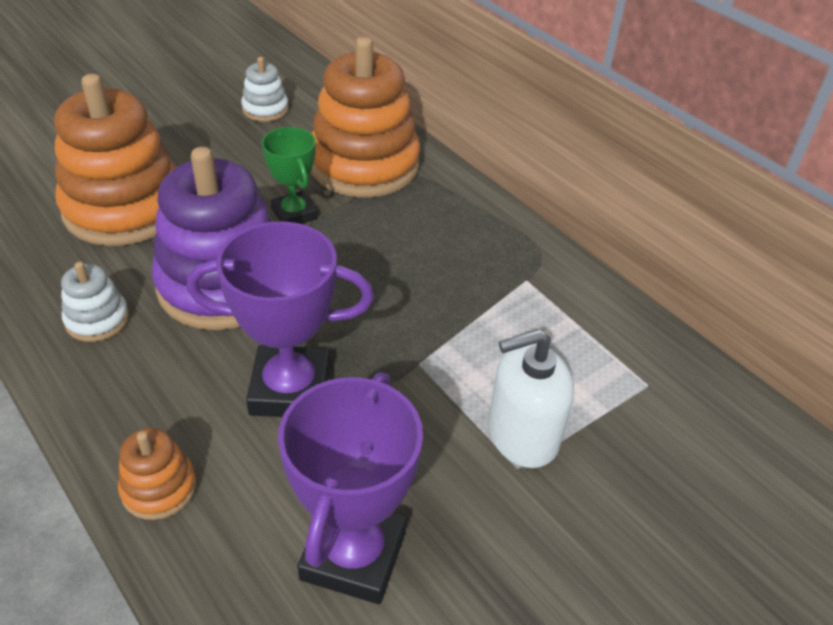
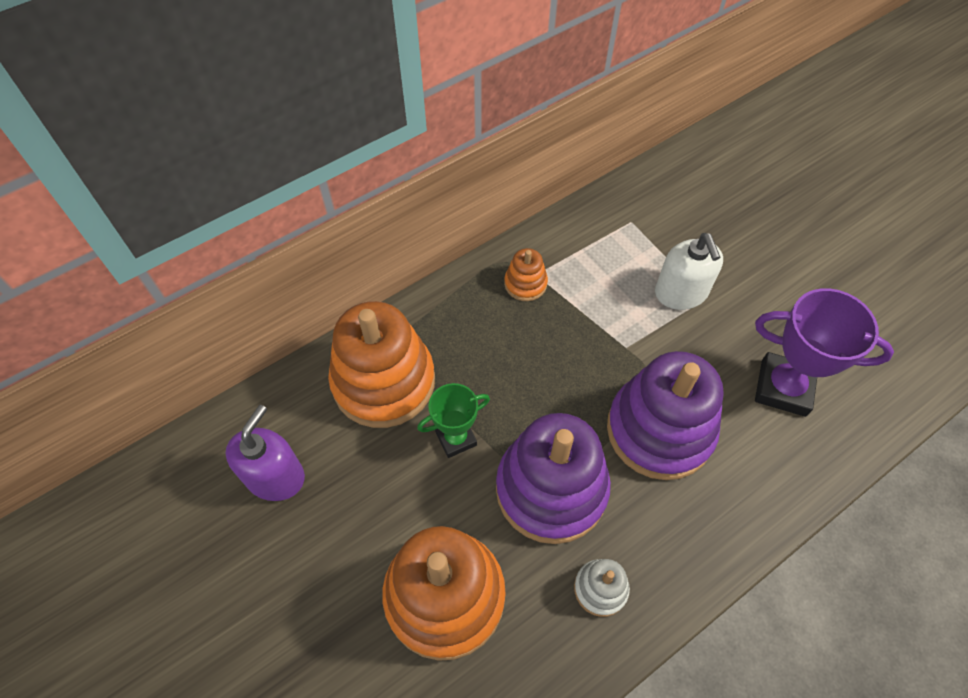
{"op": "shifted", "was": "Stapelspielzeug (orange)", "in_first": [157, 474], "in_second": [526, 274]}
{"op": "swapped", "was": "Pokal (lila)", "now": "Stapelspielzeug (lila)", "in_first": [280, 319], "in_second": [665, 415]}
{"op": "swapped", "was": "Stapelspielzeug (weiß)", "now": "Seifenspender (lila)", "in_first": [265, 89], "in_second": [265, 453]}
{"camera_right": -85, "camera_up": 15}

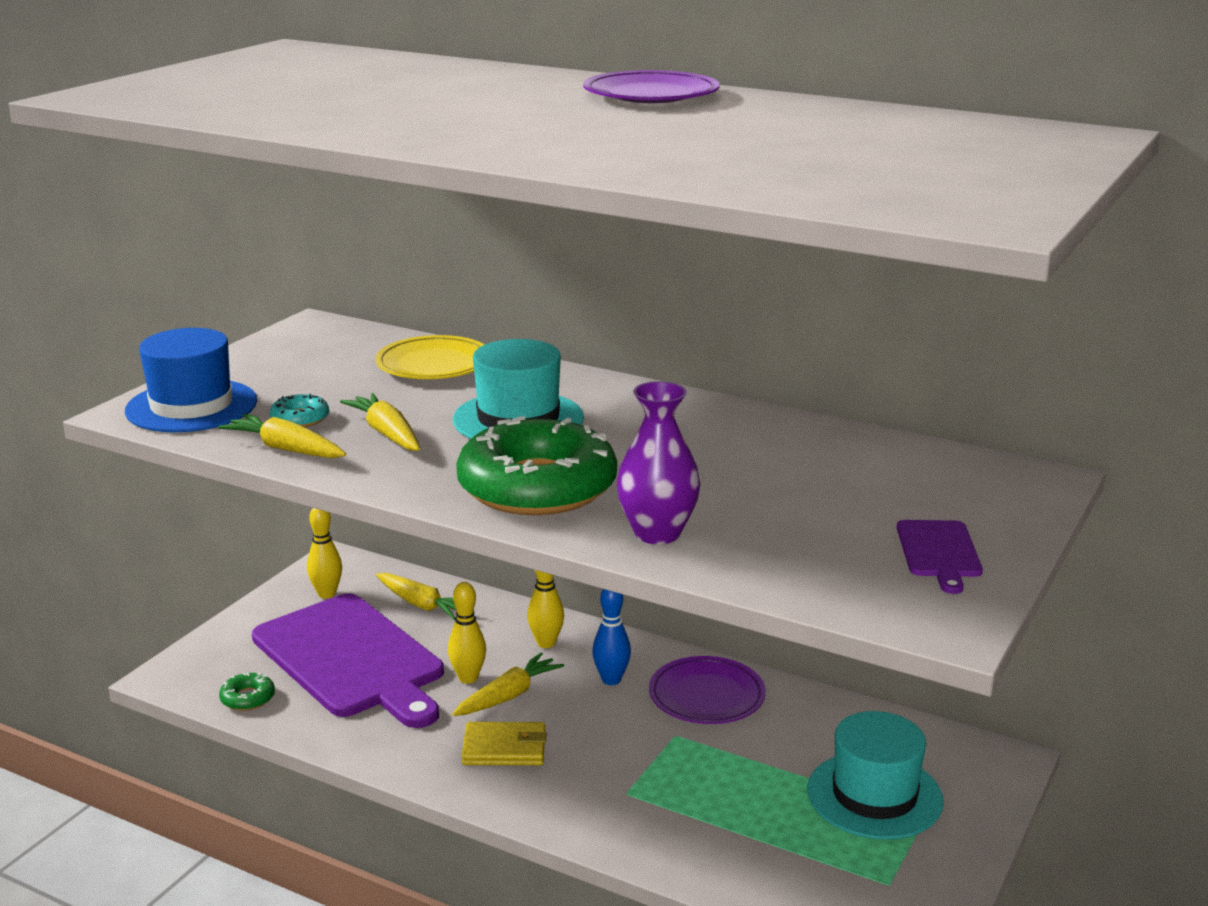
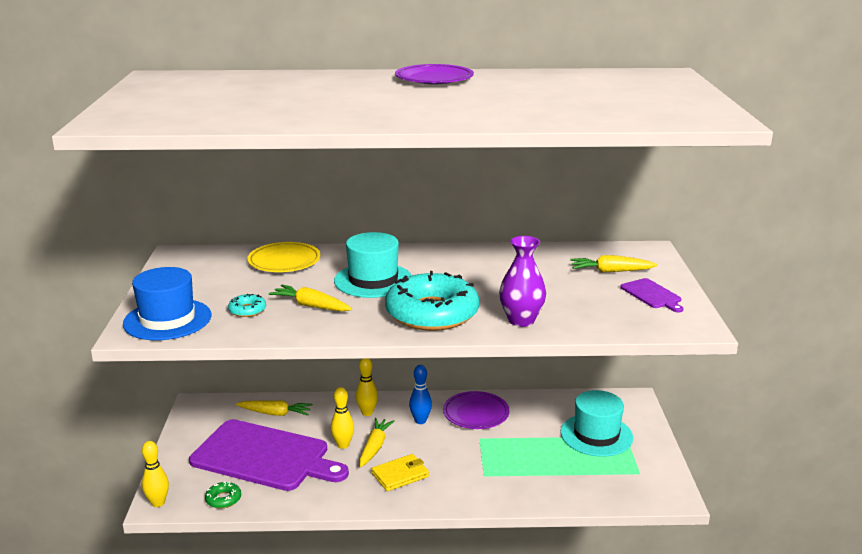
{"op": "shifted", "was": "Karotte (gelb)", "in_first": [282, 435], "in_second": [614, 264]}
{"op": "shifted", "was": "Bowlingkegel (gelb)", "in_first": [324, 553], "in_second": [155, 474]}
{"op": "repainted", "was": "Donut (grün)", "now": "Donut (türkis)", "in_first": [536, 465], "in_second": [432, 301]}
{"camera_right": -30, "camera_up": 0}

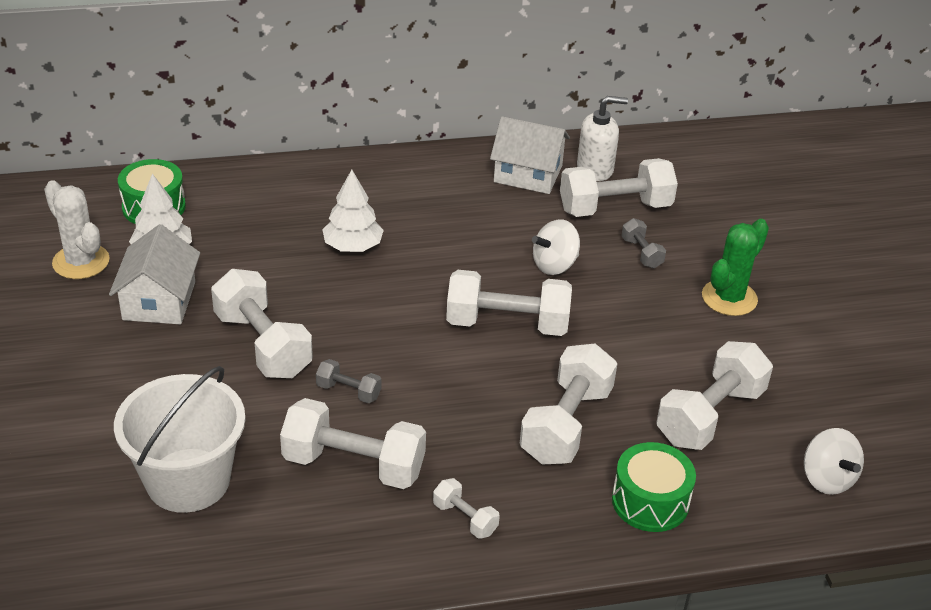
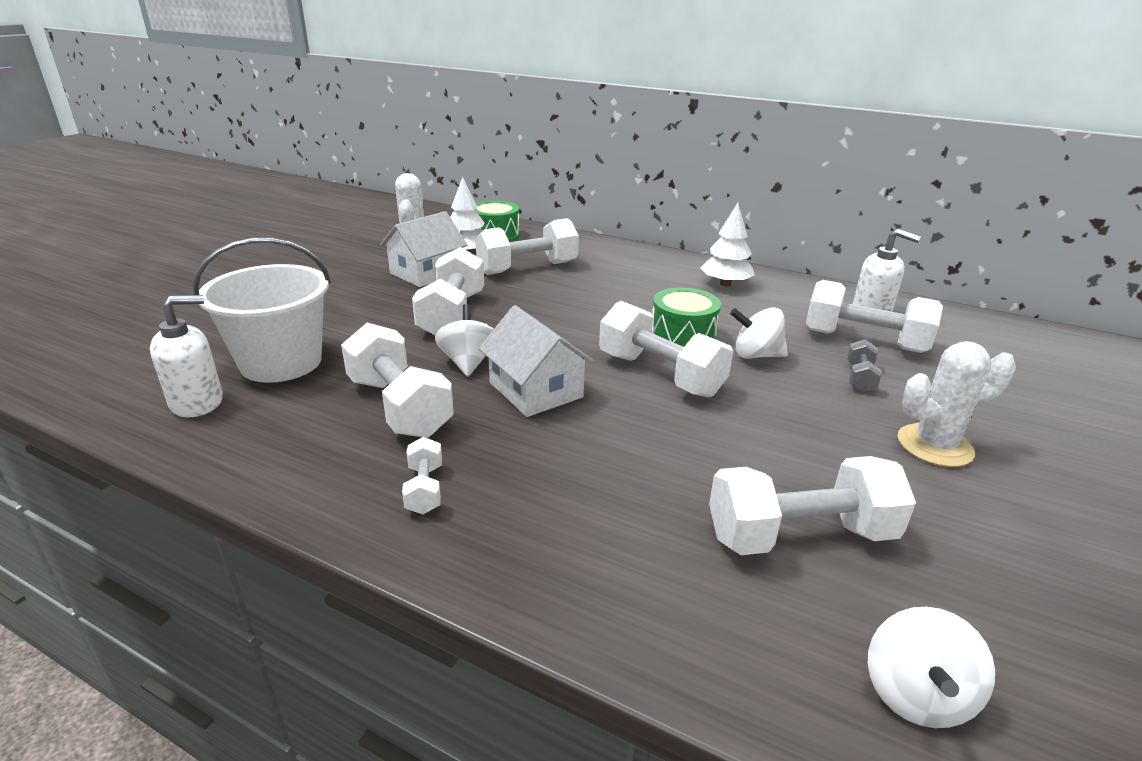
{"op": "swapped", "was": "Hantel (grau)", "now": "Kreisel (weiß)", "in_first": [349, 381], "in_second": [464, 340]}
{"op": "shifted", "was": "Baum (weiß)", "in_first": [353, 211], "in_second": [728, 244]}
{"op": "shifted", "was": "Haus (weiß)", "in_first": [530, 155], "in_second": [537, 361]}
{"op": "shifted", "was": "Hantel (weiß)", "in_first": [568, 404], "in_second": [527, 246]}
{"op": "shifted", "was": "Trommel (grün)", "in_first": [654, 487], "in_second": [686, 317]}
{"op": "repainted", "was": "Kaktus (grün)", "now": "Kaktus (weiß)", "in_first": [735, 267], "in_second": [956, 404]}
{"op": "new", "now": "Seifenspender (weiß)", "in_second": [186, 356]}
{"camera_right": 40, "camera_up": -10}

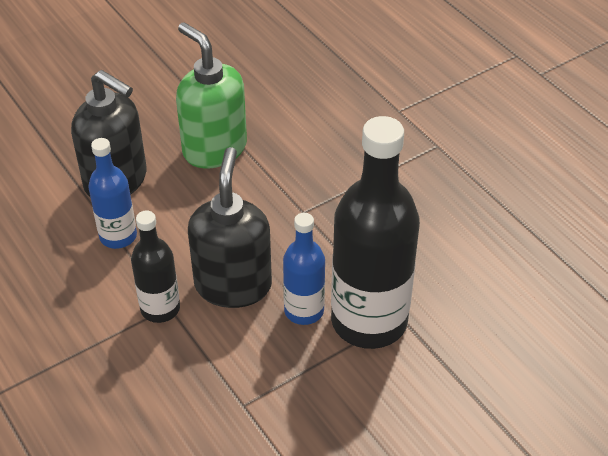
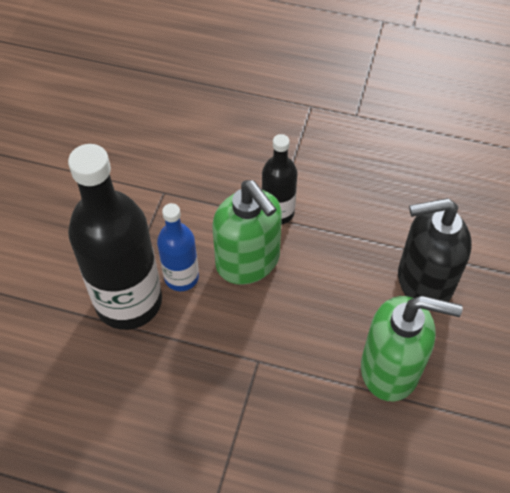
{"op": "gone", "was": "Flasche (blau)", "in_first": [112, 193]}
{"op": "repainted", "was": "Seifenspender (schwarz)", "now": "Seifenspender (grün)", "in_first": [230, 227], "in_second": [247, 232]}
{"camera_right": 140, "camera_up": 10}

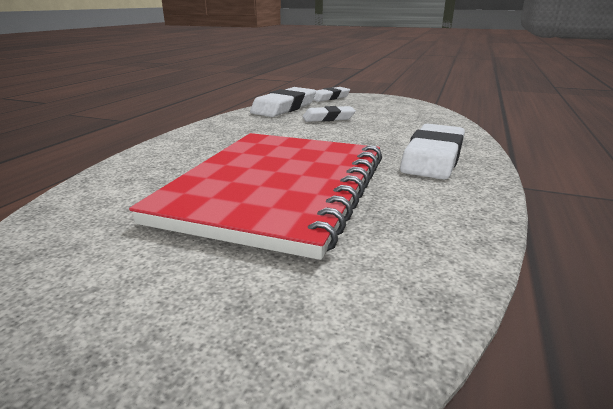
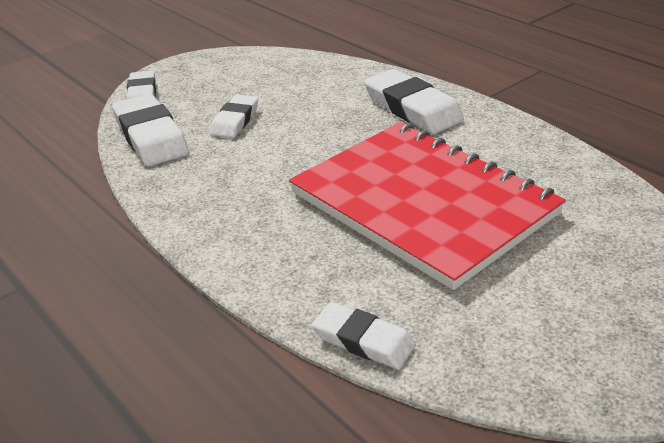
{"op": "new", "now": "Radiergummi (weiß)", "in_second": [364, 335]}
{"camera_right": -60, "camera_up": 10}

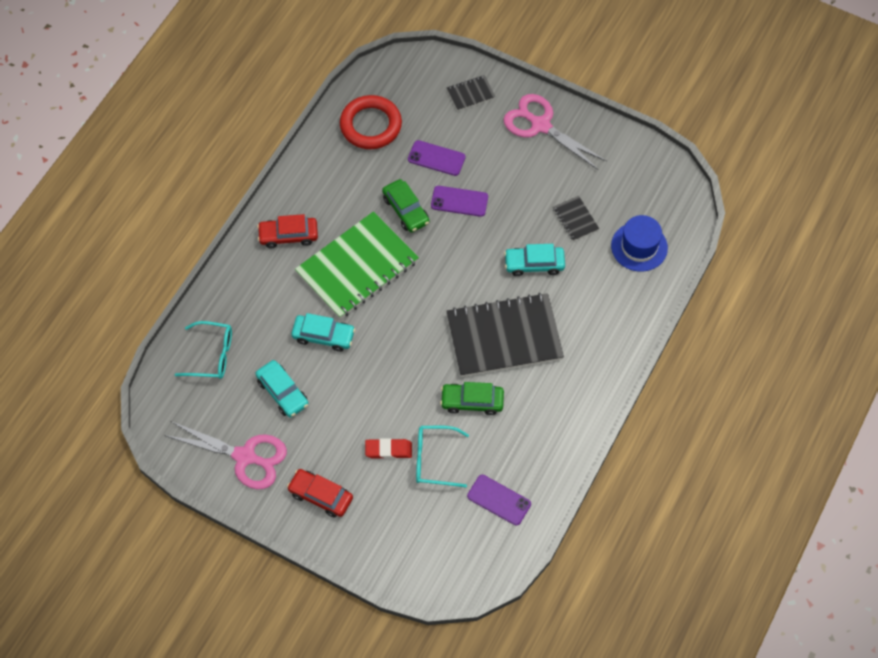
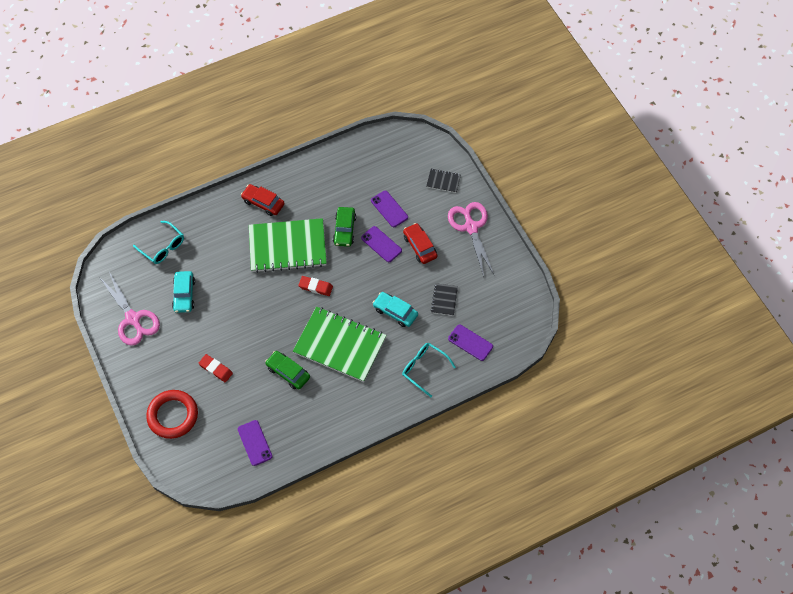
{"op": "shifted", "was": "Auto (rot)", "in_first": [320, 493], "in_second": [420, 243]}
{"op": "gone", "was": "Auto (türkis)", "in_first": [323, 332]}
{"op": "shifted", "was": "Ring (rot)", "in_first": [371, 122], "in_second": [172, 414]}
{"op": "shifted", "was": "Brille (türkis)", "in_first": [442, 456], "in_second": [429, 370]}
{"op": "repainted", "was": "Notizbuch (schwarz)", "now": "Notizbuch (grün)", "in_first": [505, 335], "in_second": [340, 344]}
{"op": "swapped", "was": "Hut (blau)", "now": "Handy (lila)", "in_first": [639, 243], "in_second": [470, 342]}
{"op": "new", "now": "Radiergummi (rot)", "in_second": [315, 286]}
{"camera_right": 35, "camera_up": 0}

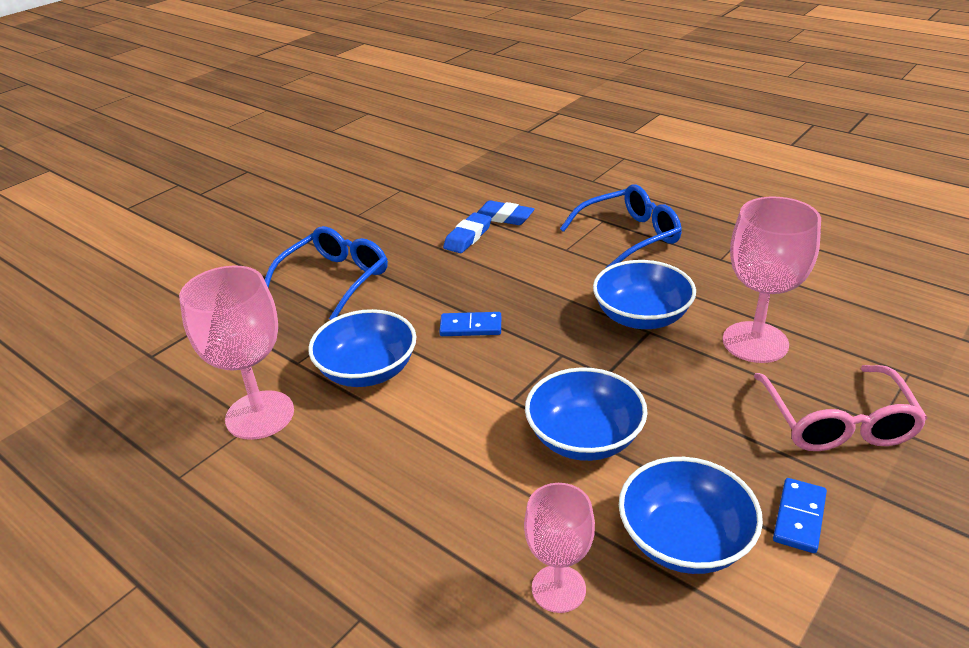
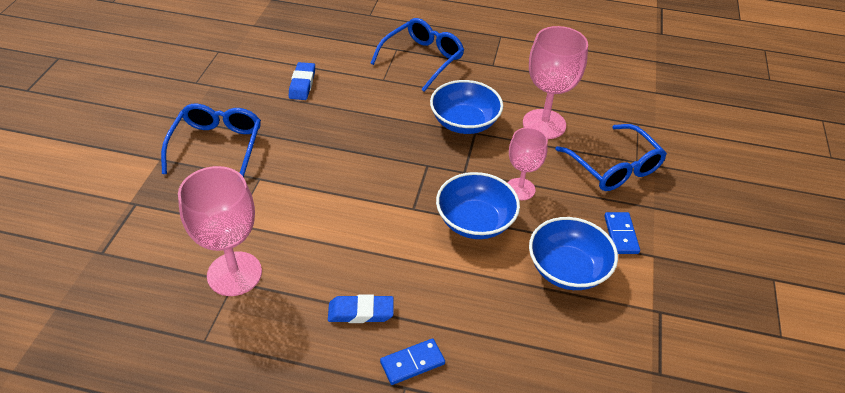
{"op": "gone", "was": "Schüssel (blau)", "in_first": [362, 348]}
{"op": "shifted", "was": "Dominostein (blau)", "in_first": [470, 324], "in_second": [412, 362]}
{"op": "shifted", "was": "Radiergummi (blau)", "in_first": [505, 212], "in_second": [361, 308]}
{"op": "shifted", "was": "Kelch (rosa)", "in_first": [559, 548], "in_second": [527, 163]}
{"op": "repainted", "was": "Brille (rosa)", "now": "Brille (blau)", "in_first": [841, 408], "in_second": [611, 157]}
{"camera_right": -30, "camera_up": 10}

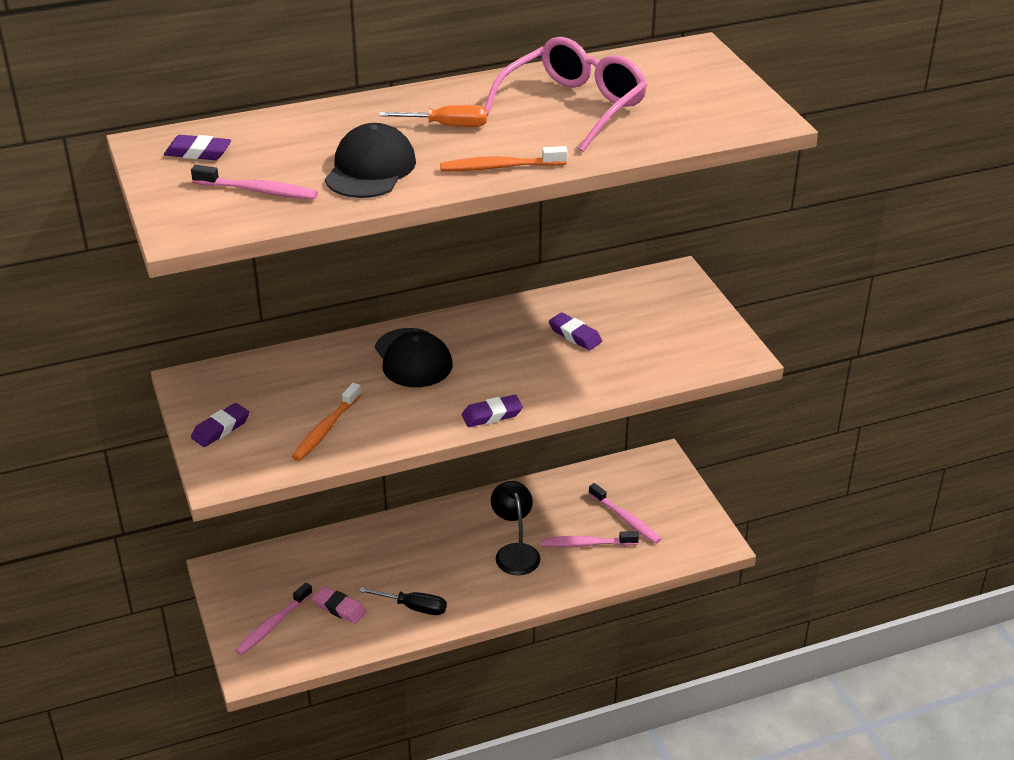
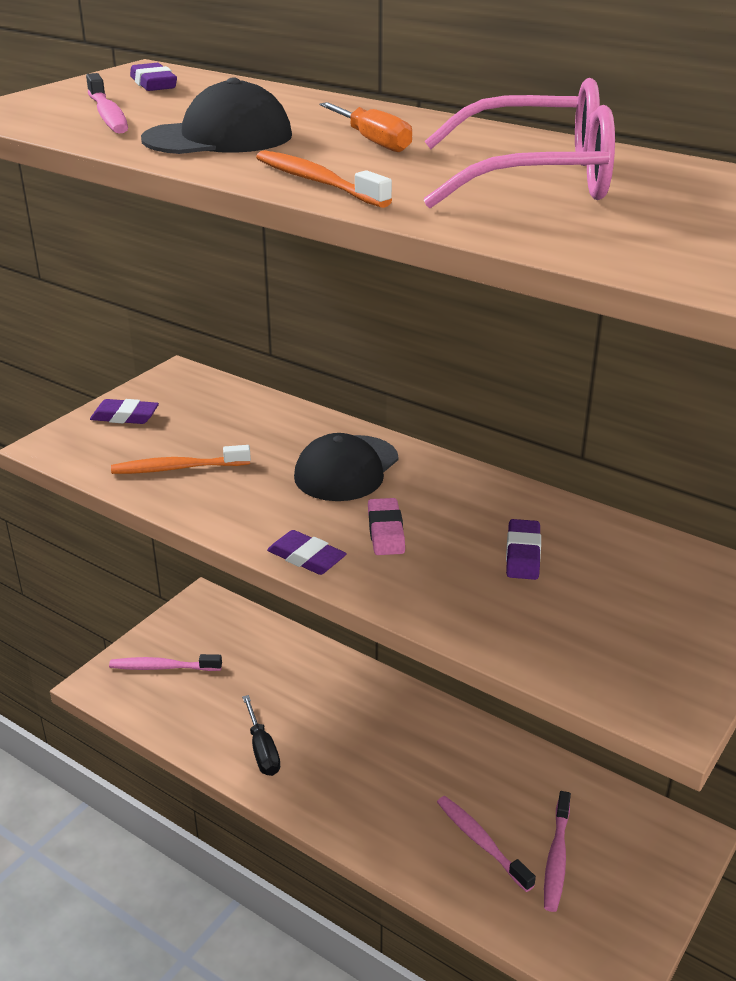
{"op": "shifted", "was": "Radiergummi (rosa)", "in_first": [339, 605], "in_second": [386, 526]}
{"op": "gone", "was": "Lampe (schwarz)", "in_first": [515, 528]}
{"camera_right": 55, "camera_up": -5}

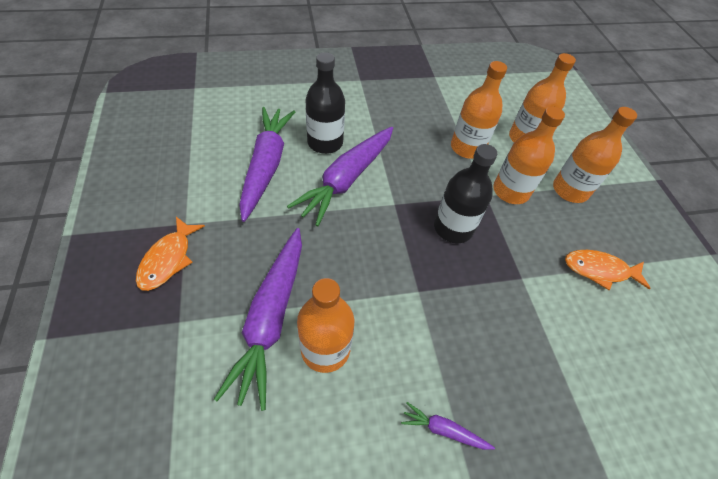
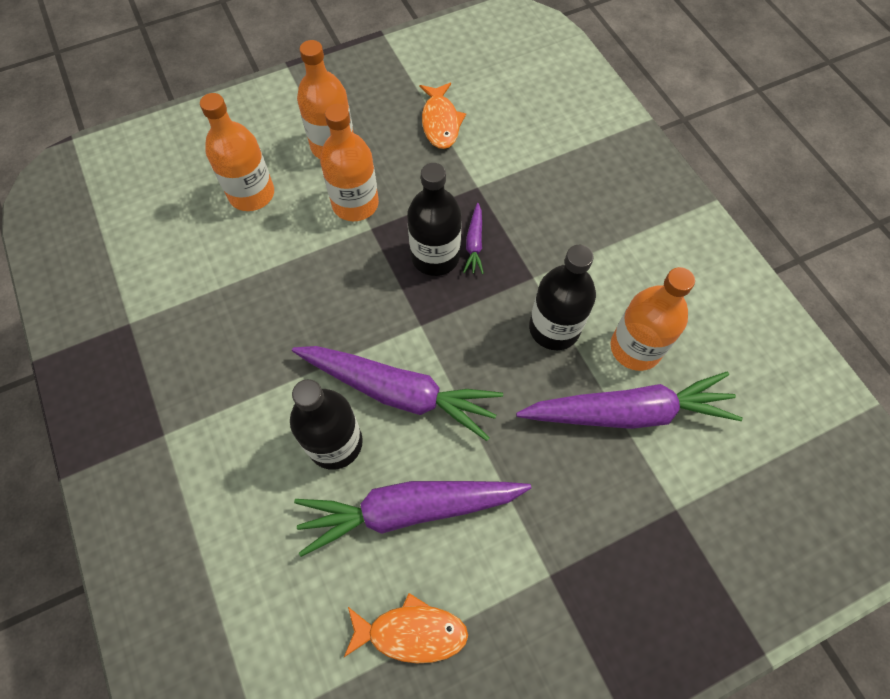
{"op": "shifted", "was": "Fisch (orange)", "in_first": [170, 254], "in_second": [406, 628]}
{"op": "shifted", "was": "Karotte (lila)", "in_first": [448, 426], "in_second": [473, 238]}
{"op": "gone", "was": "Flasche (orange)", "in_first": [479, 110]}
{"op": "new", "now": "Flasche (schwarz)", "in_second": [562, 297]}
{"camera_right": -100, "camera_up": 10}

